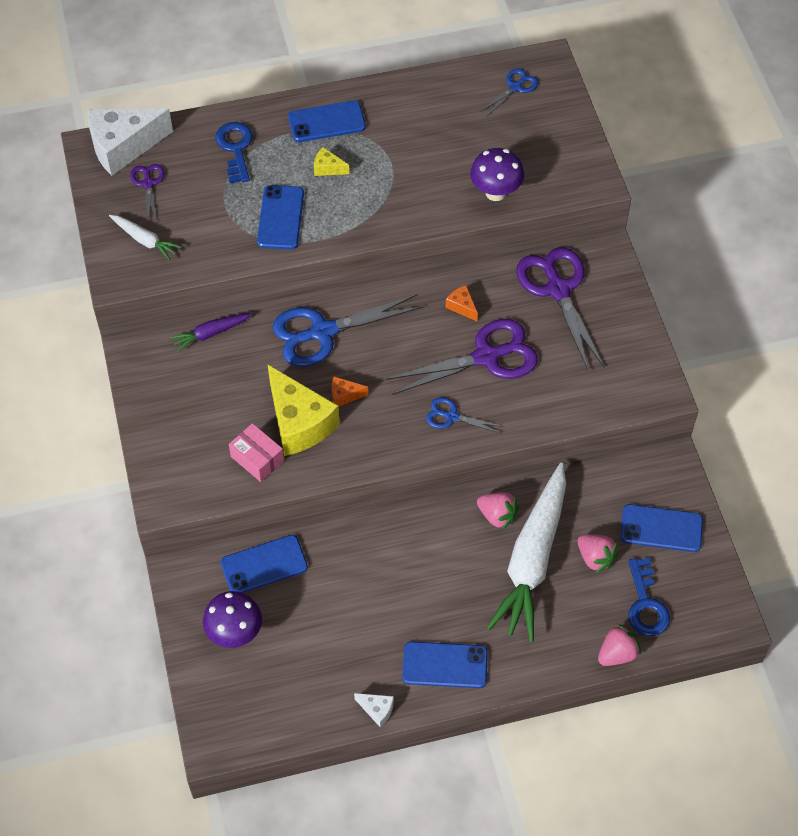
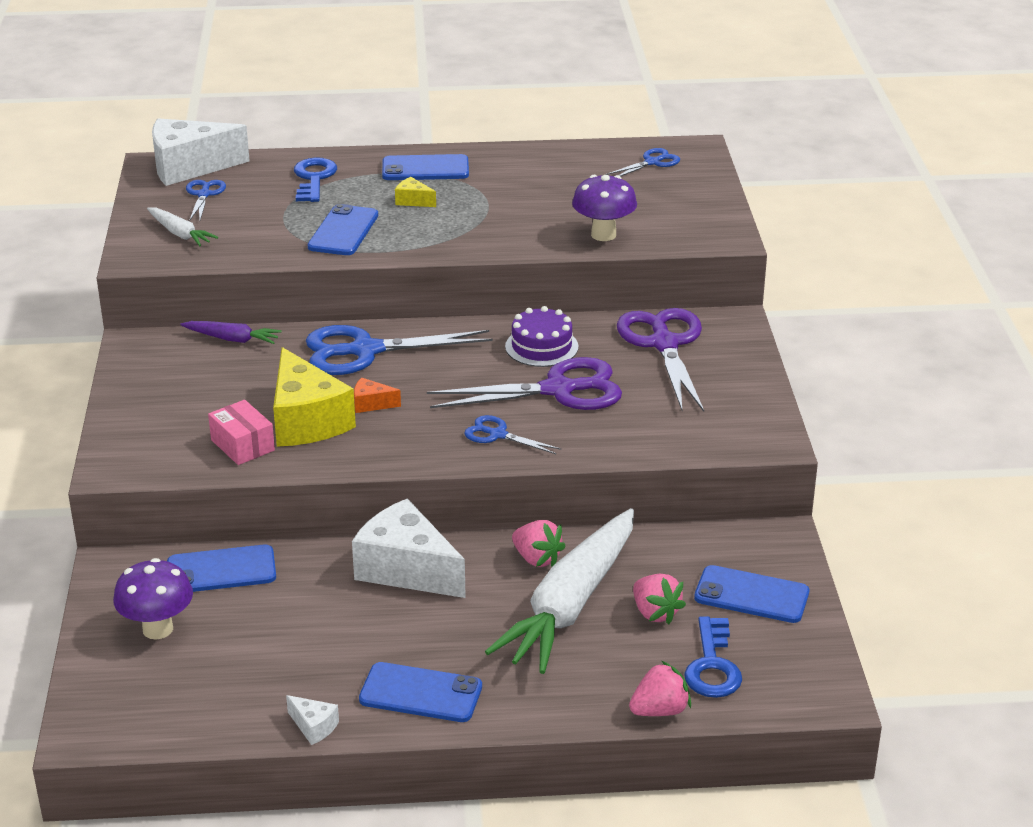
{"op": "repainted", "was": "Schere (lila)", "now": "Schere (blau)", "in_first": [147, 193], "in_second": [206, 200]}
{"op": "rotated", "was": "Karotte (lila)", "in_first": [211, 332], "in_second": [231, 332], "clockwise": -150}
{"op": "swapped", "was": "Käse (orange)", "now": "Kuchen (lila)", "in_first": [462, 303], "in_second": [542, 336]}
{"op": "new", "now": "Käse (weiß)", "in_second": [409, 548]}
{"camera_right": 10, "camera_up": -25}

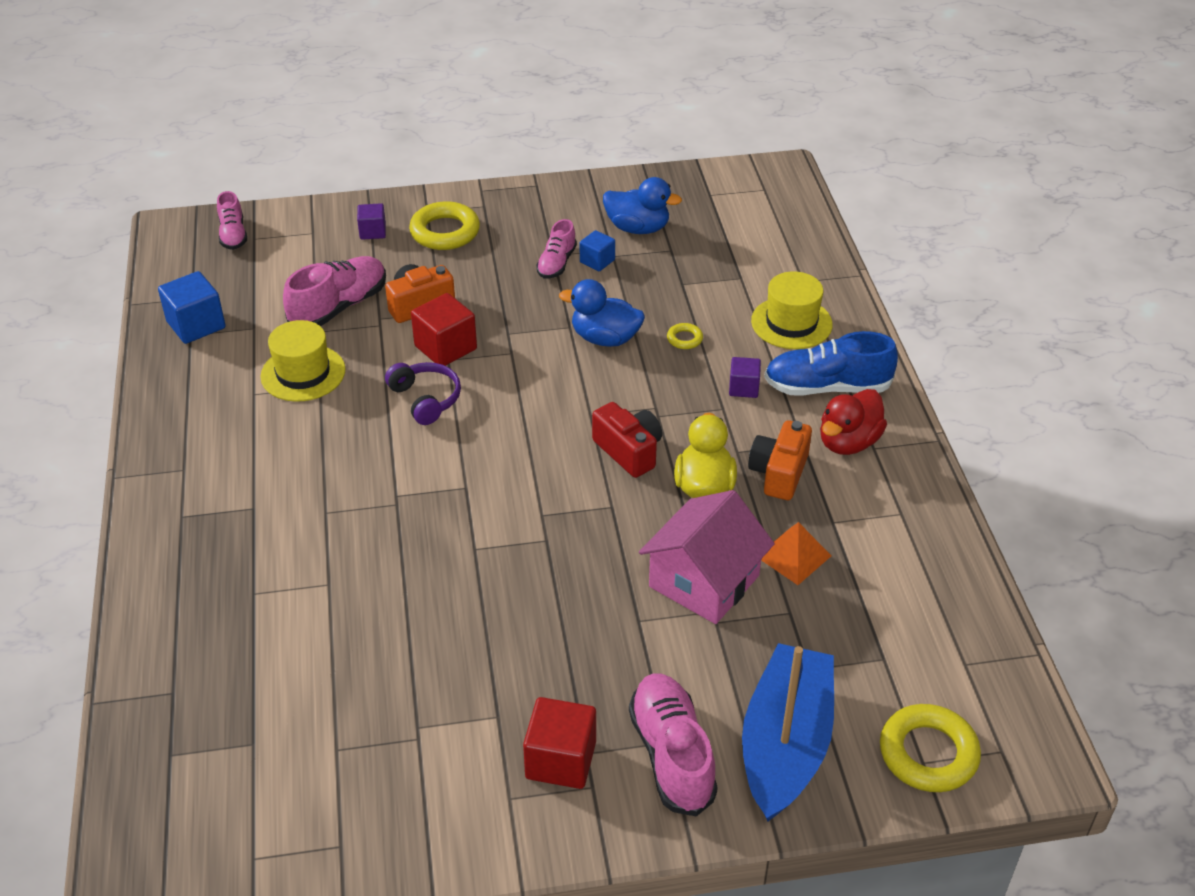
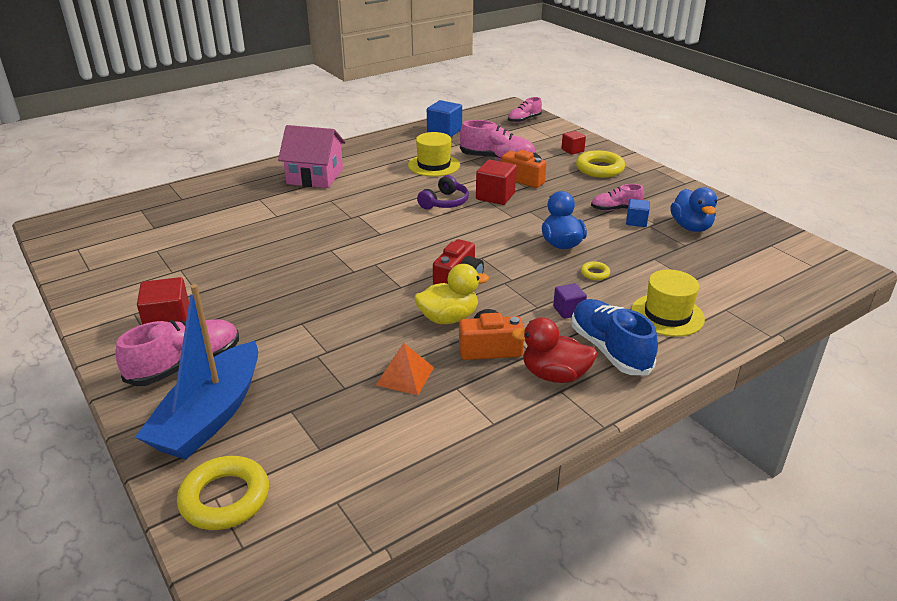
{"op": "repainted", "was": "Kubus (lila)", "now": "Kubus (rot)", "in_first": [371, 221], "in_second": [573, 143]}
{"op": "shifted", "was": "Haus (rosa)", "in_first": [707, 557], "in_second": [311, 156]}
{"op": "rotated", "was": "Boot (blau)", "in_first": [788, 732], "in_second": [196, 372], "clockwise": 120}
{"camera_right": 65, "camera_up": -10}

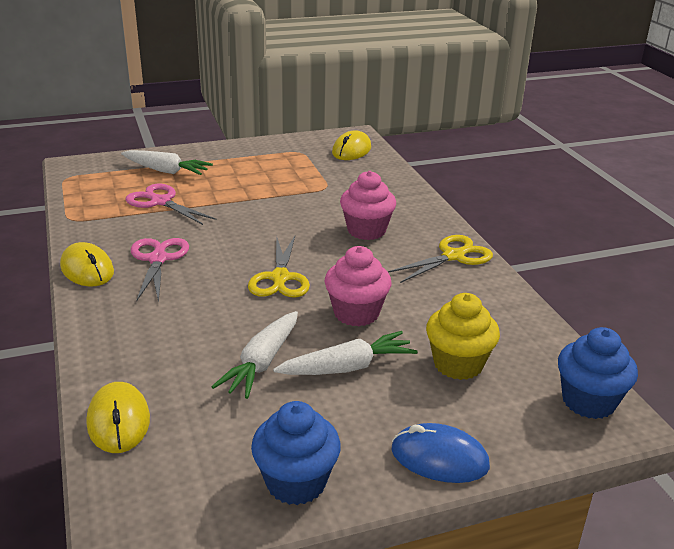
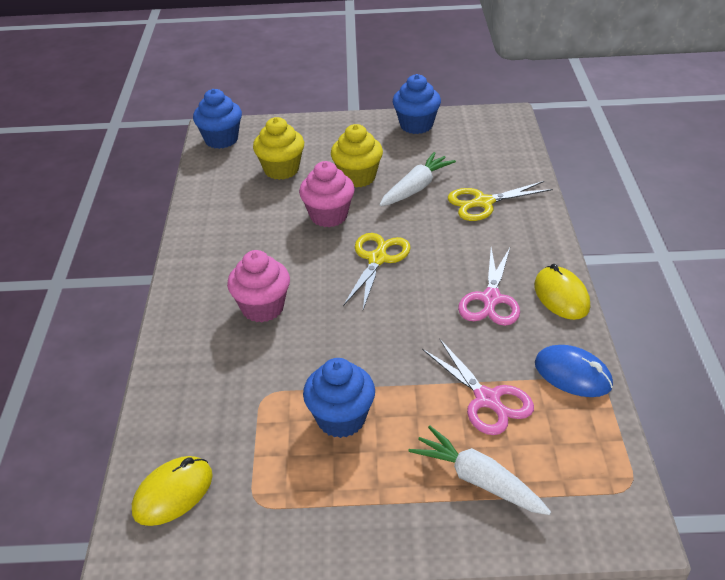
{"op": "gone", "was": "Computermaus (gelb)", "in_first": [118, 417]}
{"op": "swapped", "was": "Karotte (weiß)", "now": "Muffin (gelb)", "in_first": [345, 353], "in_second": [357, 156]}
{"op": "shifted", "was": "Schere (gelb)", "in_first": [440, 259], "in_second": [500, 201]}
{"op": "shifted", "was": "Computermaus (blau)", "in_first": [440, 453], "in_second": [574, 371]}
{"op": "new", "now": "Muffin (blau)", "in_second": [339, 398]}
{"camera_right": -160, "camera_up": 10}

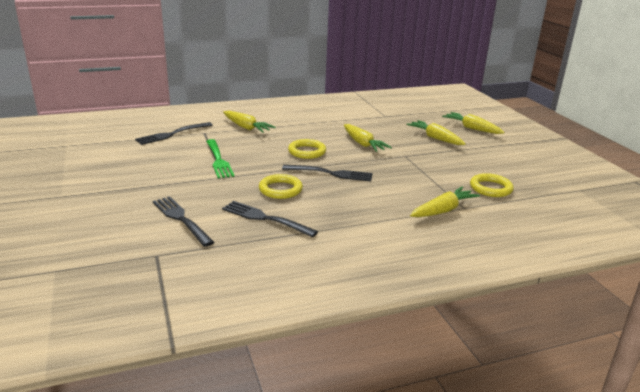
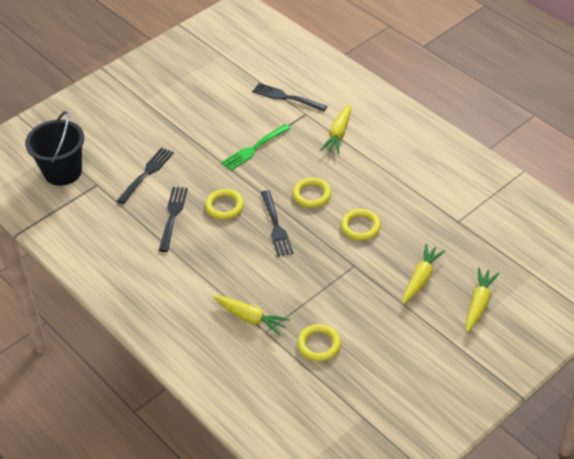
{"op": "swapped", "was": "Karotte (gelb)", "now": "Ring (gelb)", "in_first": [368, 138], "in_second": [361, 225]}
{"op": "new", "now": "Eimer (schwarz)", "in_second": [54, 148]}
{"camera_right": 70, "camera_up": 20}

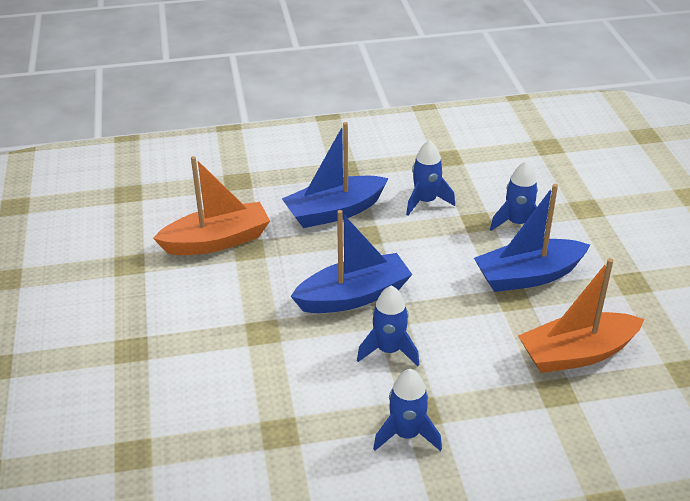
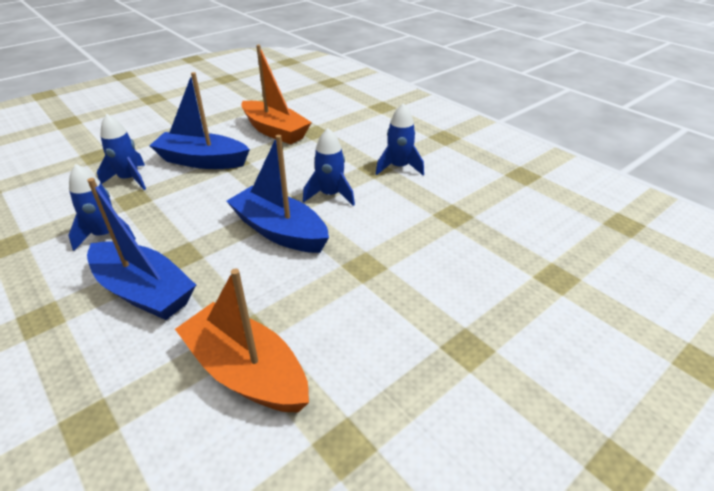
{"op": "rotated", "was": "Boot (blau)", "in_first": [532, 238], "in_second": [199, 120], "clockwise": 150}
{"camera_right": -120, "camera_up": 0}

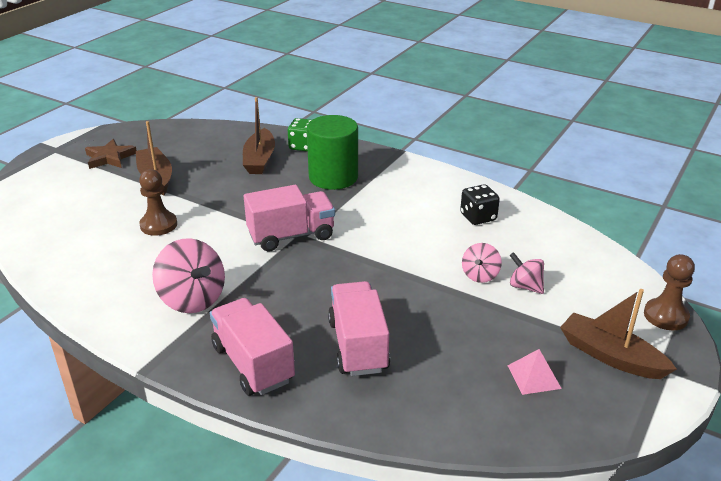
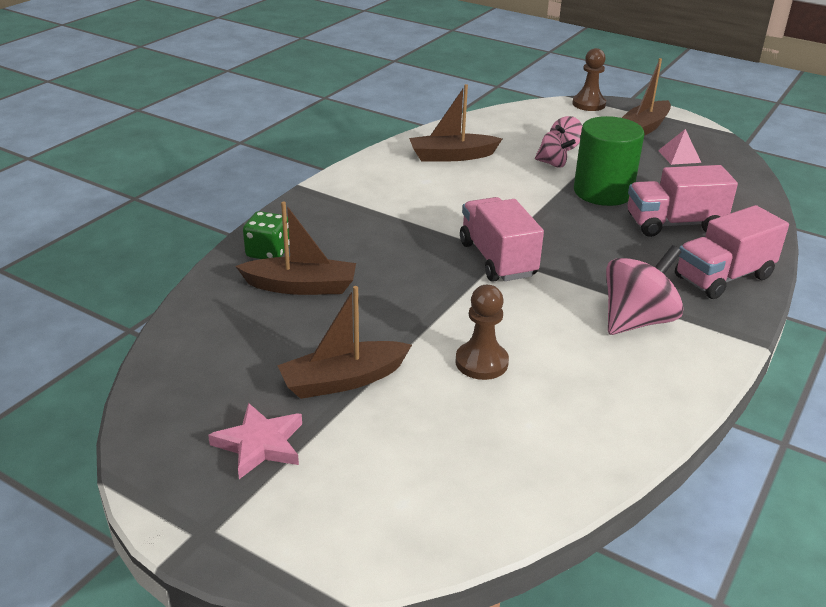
{"op": "repainted", "was": "Stern (braun)", "now": "Stern (rosa)", "in_first": [111, 154], "in_second": [255, 441]}
{"op": "shifted", "was": "Vollzylinder (grün)", "in_first": [332, 152], "in_second": [609, 161]}
{"op": "swapped", "was": "Spielwürfel (schwarz)", "now": "Boot (braun)", "in_first": [480, 204], "in_second": [455, 122]}
{"camera_right": -90, "camera_up": 0}

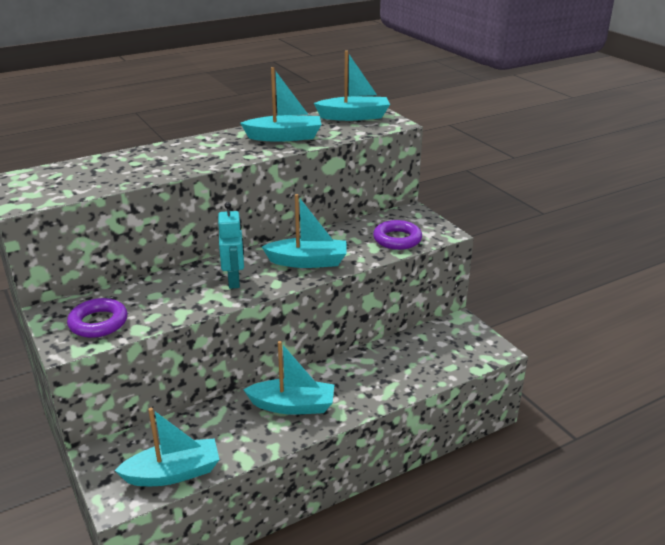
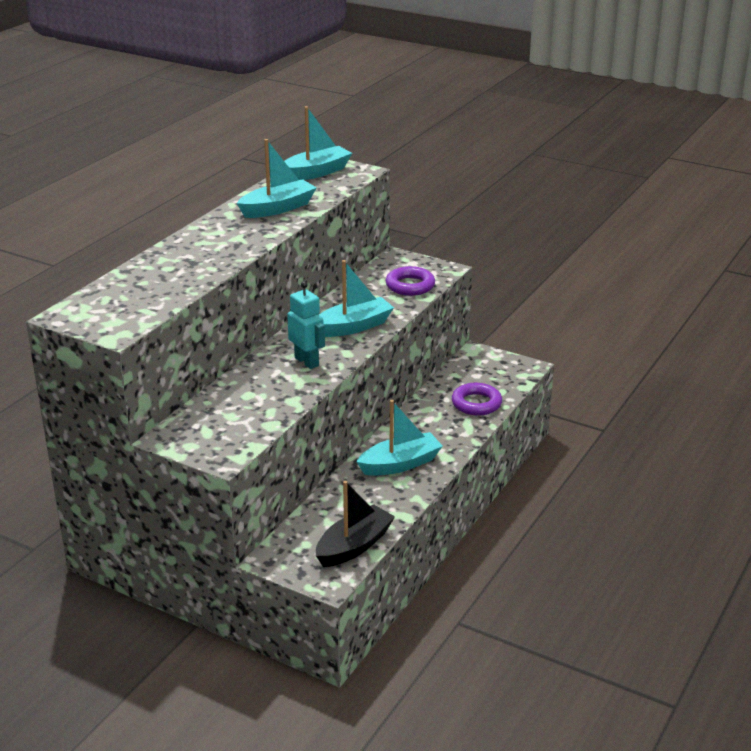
{"op": "shifted", "was": "Ring (lila)", "in_first": [97, 318], "in_second": [477, 399]}
{"op": "repainted", "was": "Boot (türkis)", "now": "Boot (schwarz)", "in_first": [167, 447], "in_second": [355, 524]}
{"camera_right": -30, "camera_up": 0}

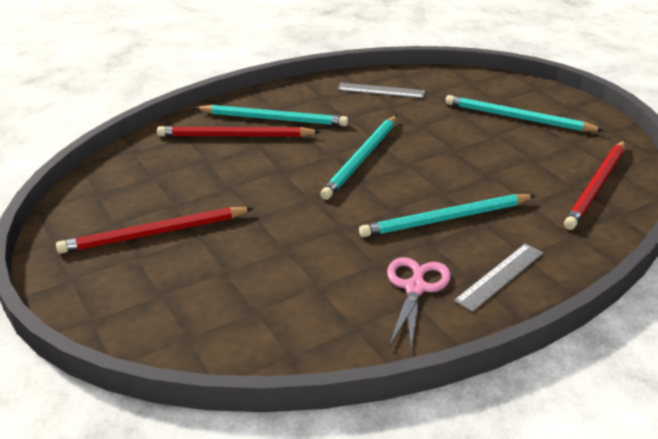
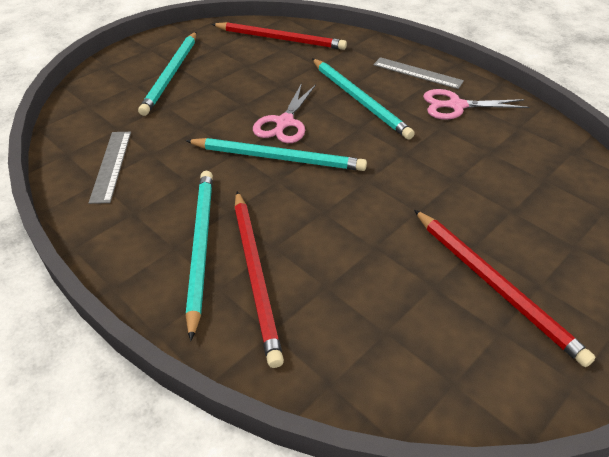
{"op": "new", "now": "Schere (rosa)", "in_second": [284, 113]}
{"camera_right": -105, "camera_up": 10}

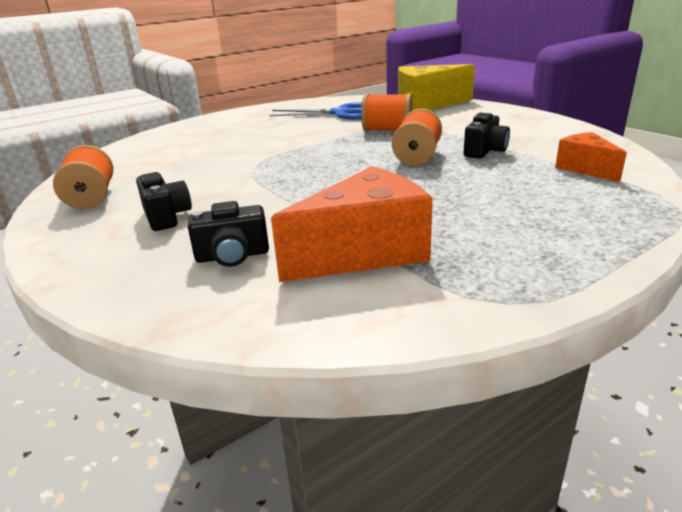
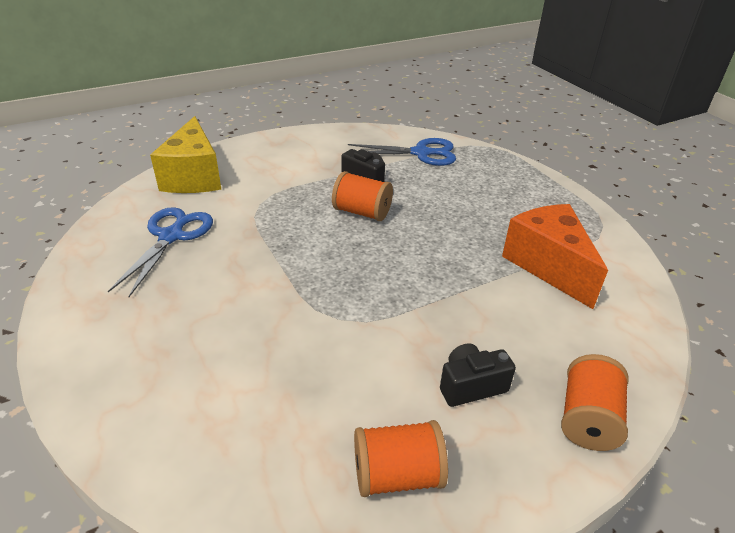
{"op": "gone", "was": "Kamera (schwarz)", "in_first": [228, 234]}
{"op": "shifted", "was": "Garnrolle (orange)", "in_first": [387, 112], "in_second": [595, 402]}
{"op": "swapped", "was": "Käse (orange)", "now": "Schere (blau)", "in_first": [591, 157], "in_second": [402, 152]}
{"camera_right": -85, "camera_up": 10}

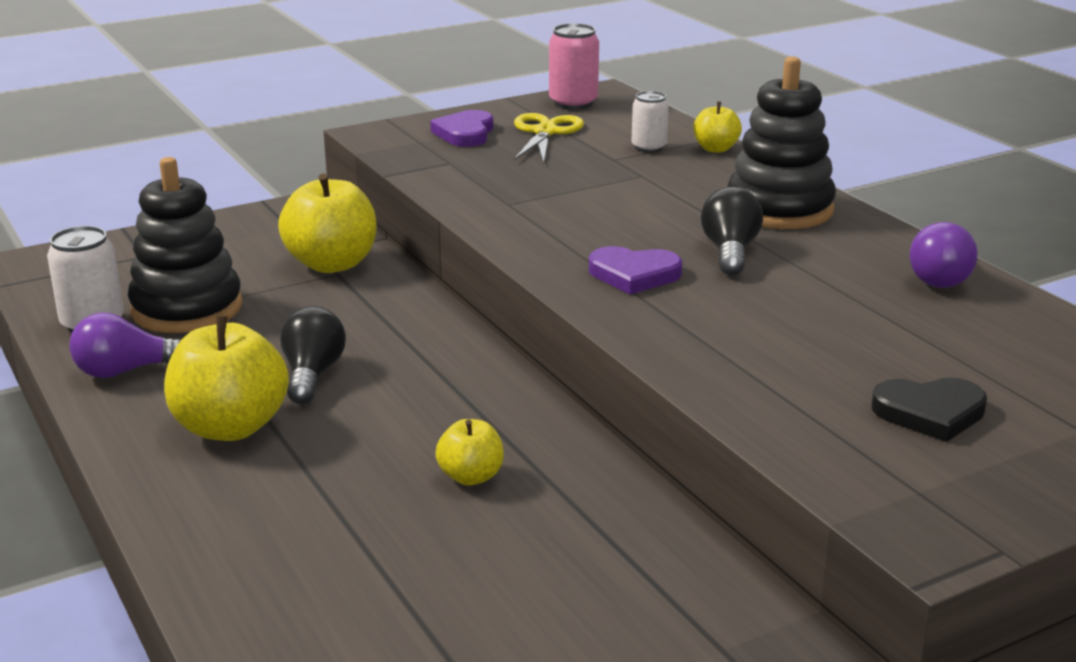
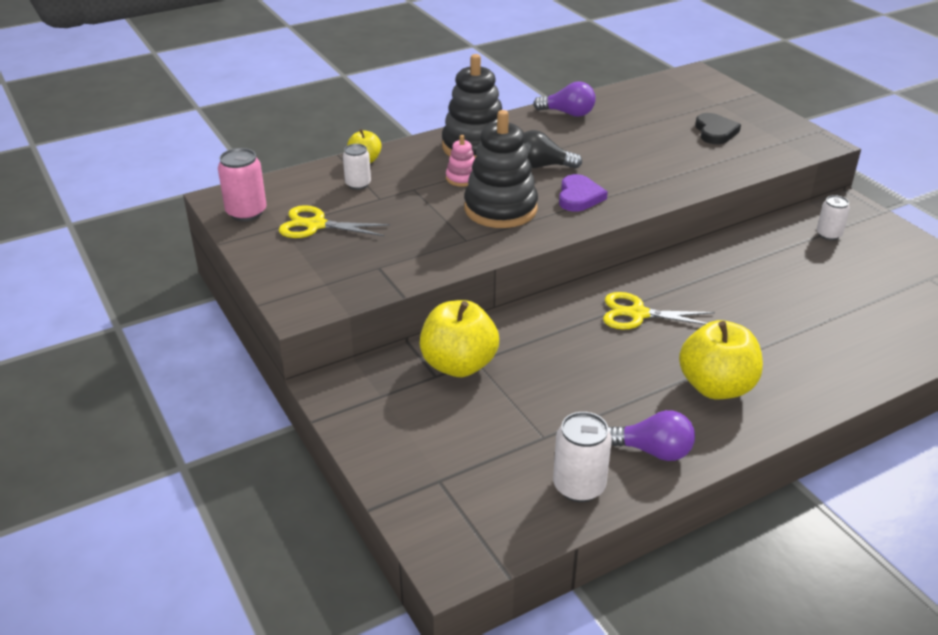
{"op": "rotated", "was": "Glühbirne (lila)", "in_first": [125, 345], "in_second": [651, 435], "clockwise": -60}
{"op": "shifted", "was": "Stapelspielzeug (schwarz)", "in_first": [185, 245], "in_second": [501, 169]}
{"op": "gone", "was": "Glühbirne (schwarz)", "in_first": [313, 355]}
{"op": "gone", "was": "Herz (lila)", "in_first": [461, 128]}
{"op": "gone", "was": "Apfel (gelb)", "in_first": [469, 452]}
{"op": "new", "now": "Stapelspielzeug (rosa)", "in_second": [460, 161]}
{"op": "new", "now": "Schere (gelb)", "in_second": [659, 310]}
{"op": "new", "now": "Dose (weiß)", "in_second": [833, 217]}
{"camera_right": -90, "camera_up": 10}

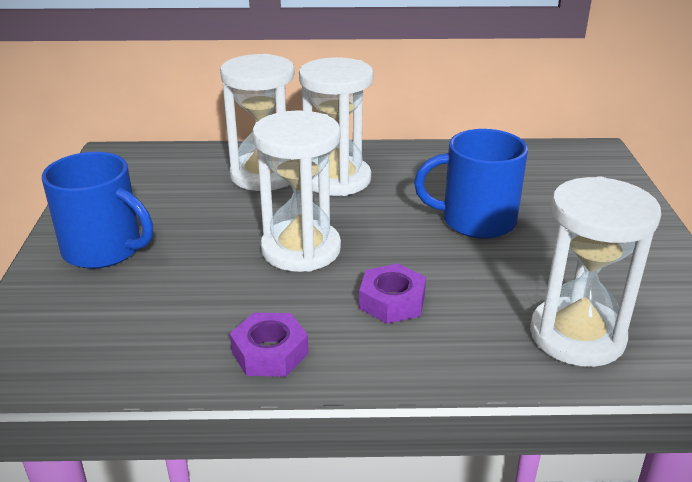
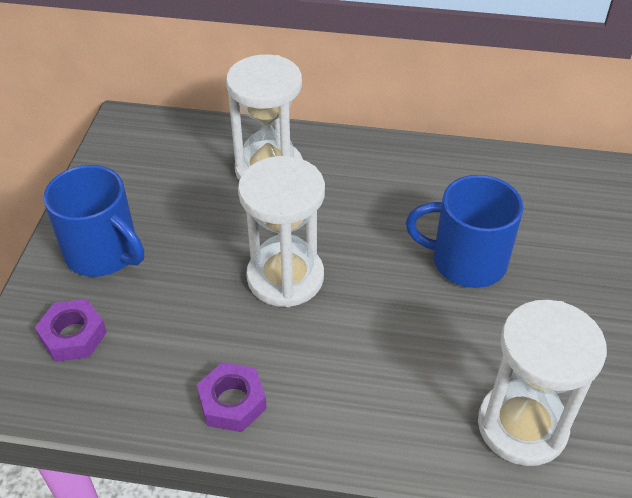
{"op": "gone", "was": "Sanduhr (weiß)", "in_first": [336, 126]}
{"op": "shifted", "was": "Sechskantmutter (lila)", "in_first": [392, 294], "in_second": [71, 330]}
{"camera_right": 10, "camera_up": 15}

